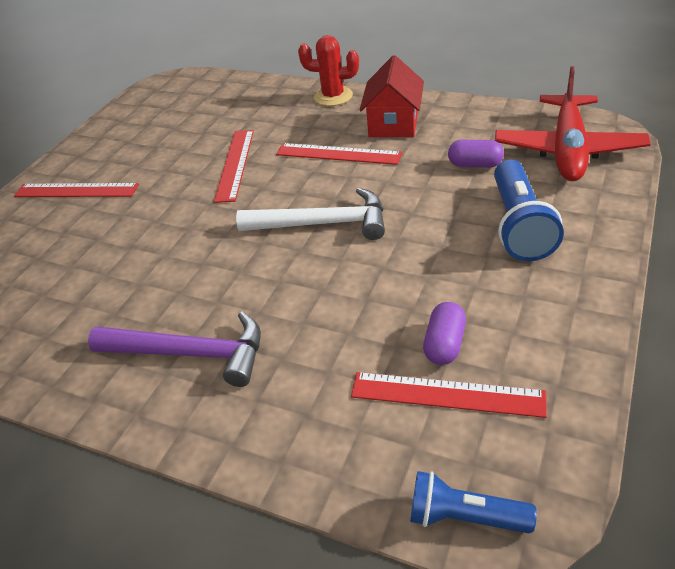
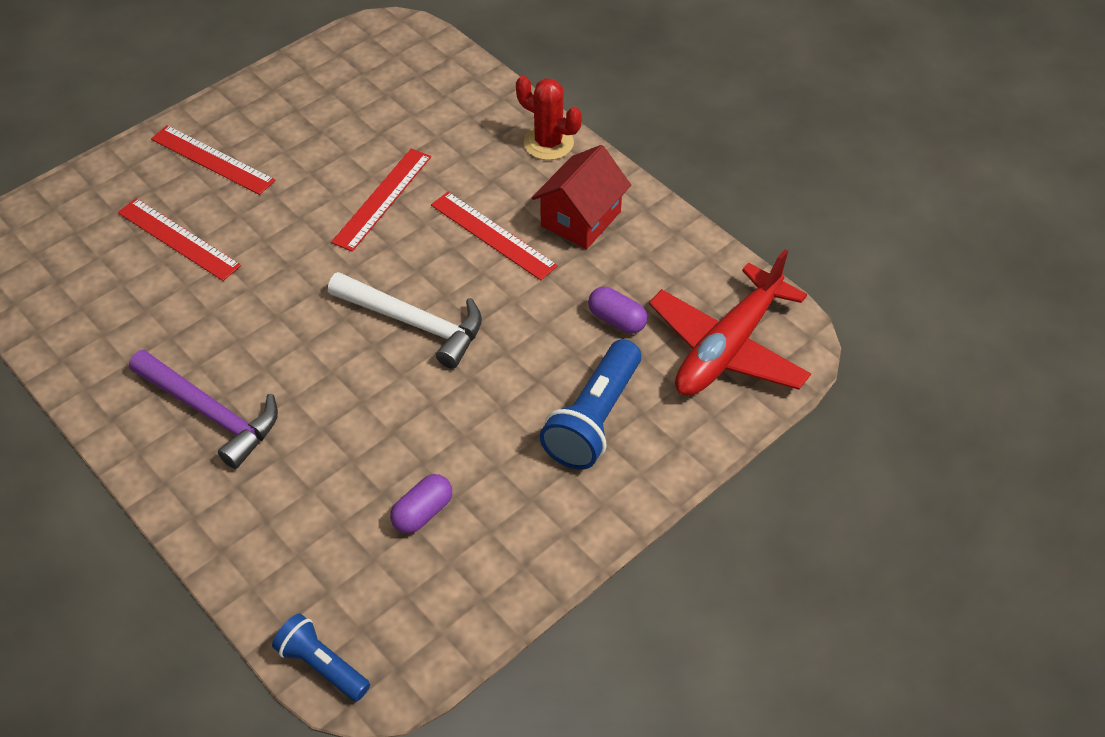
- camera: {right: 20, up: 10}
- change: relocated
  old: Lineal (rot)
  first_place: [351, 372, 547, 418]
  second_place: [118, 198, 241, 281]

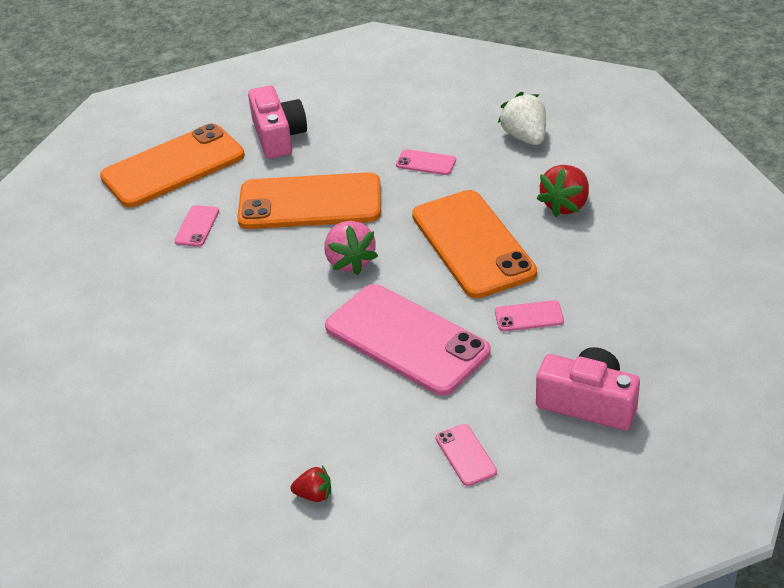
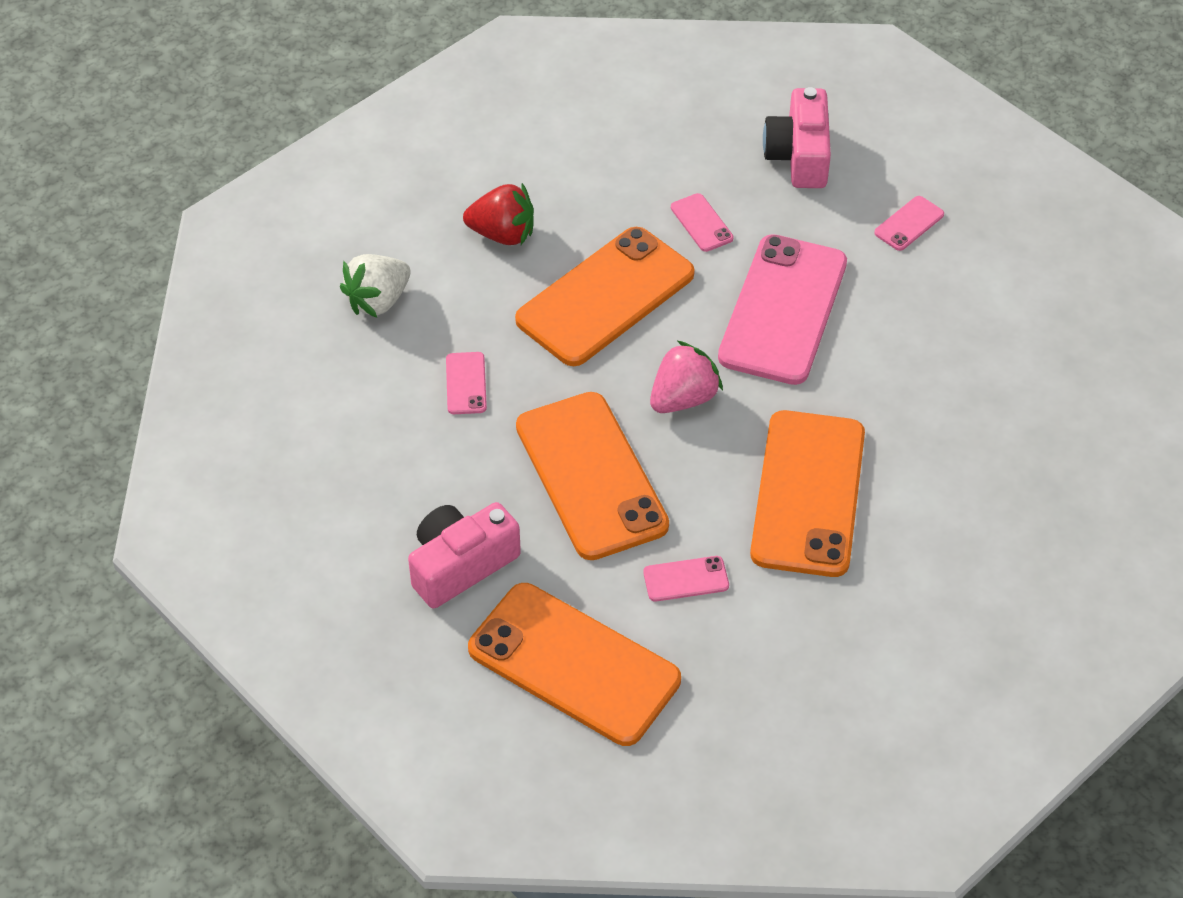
- camera: {right: -115, up: 10}
- change: missing
  old: Erdbeere (rot)
  first_place: [291, 466, 331, 502]
- change: appeared
  new: Handy (orange)
  second_place: [750, 410, 865, 577]

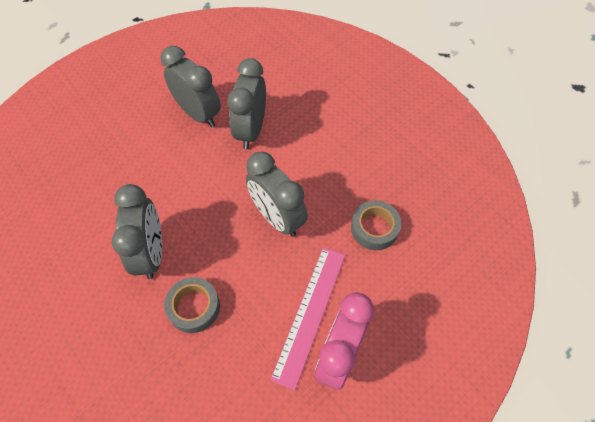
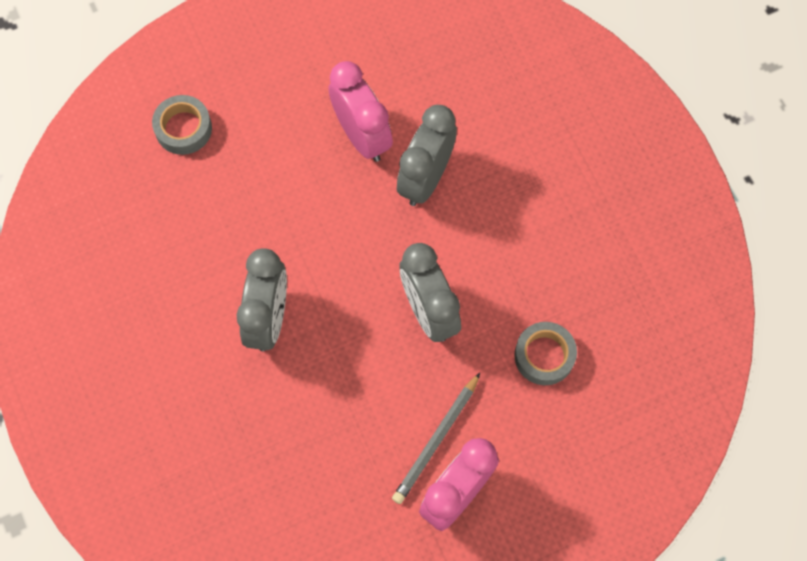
- camera: {right: 15, up: 10}
- change: colour
  old: Wecker (grau)
  new: Wecker (rosa)
  first_place: [161, 46, 221, 127]
  second_place: [329, 61, 393, 162]
- change: relocated
  old: Klebeband (grau)
  first_place: [164, 277, 220, 333]
  second_place: [152, 95, 212, 155]
- change: exchanged
  old: Lineal (rosa)
  new: Bleistift (grau)
  first_place: [270, 247, 345, 390]
  second_place: [392, 373, 480, 504]

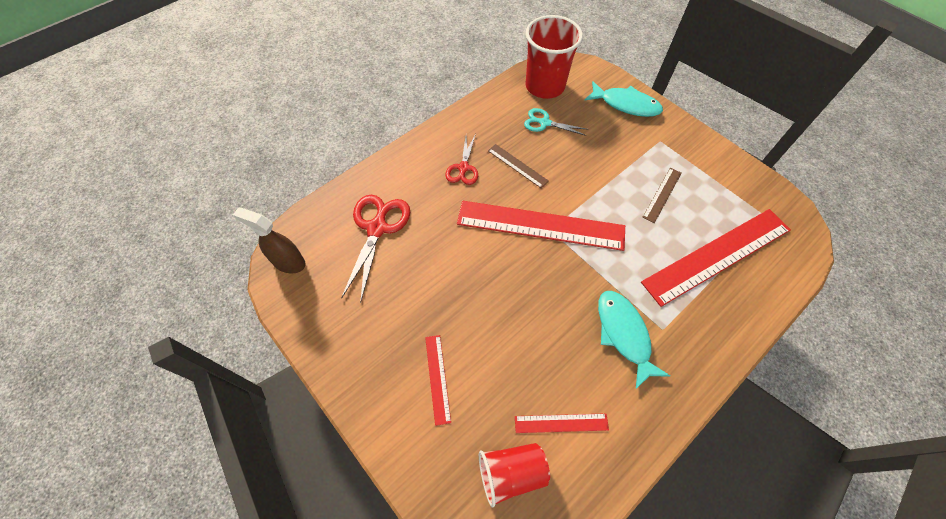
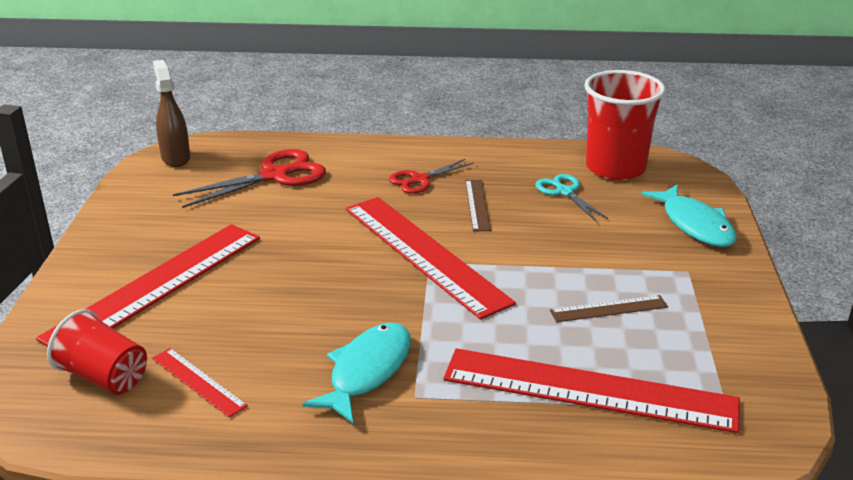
- camera: {right: 45, up: -30}
- change: size
  old: Lineal (rot)
  first_place: [425, 335, 451, 426]
  second_place: [36, 224, 260, 347]
  factor: 2.21

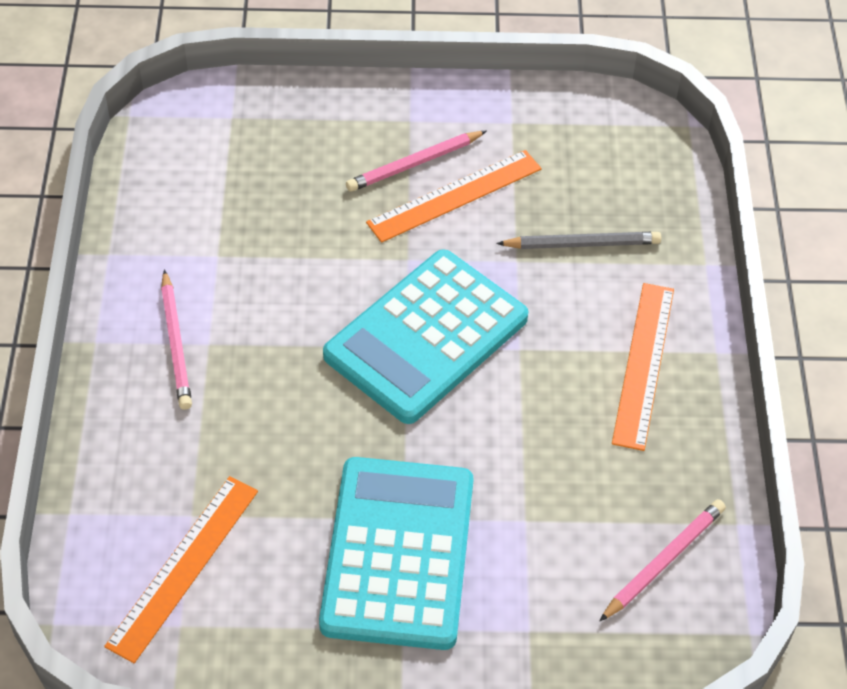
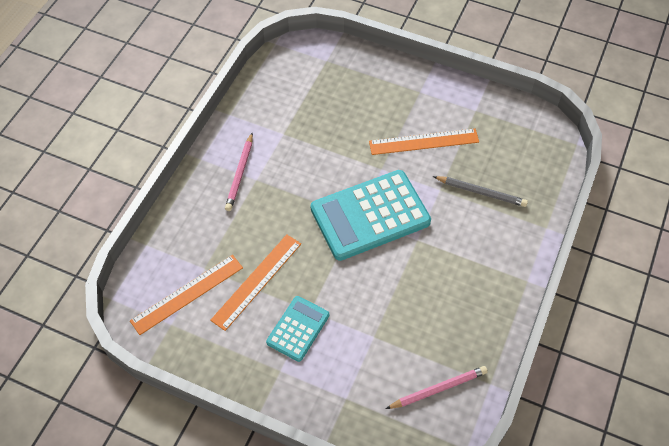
- camera: {right: 25, up: 5}
- change: size
  old: Taschenrechner (türkis)
  first_place: [319, 457, 474, 650]
  second_place: [266, 296, 329, 362]
  factor: 0.53
- change: missing
  old: Bleistift (rosa)
  first_place: [346, 131, 486, 192]
- change: relocated
  old: Lineal (orange)
  first_place: [612, 283, 674, 451]
  second_place: [210, 234, 301, 331]

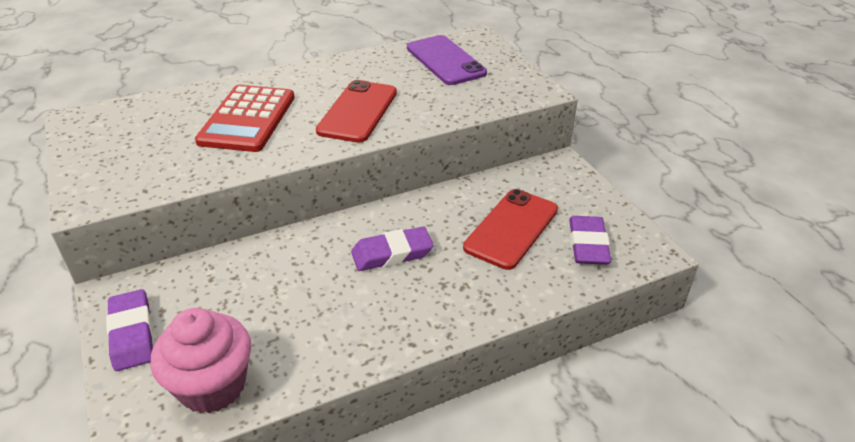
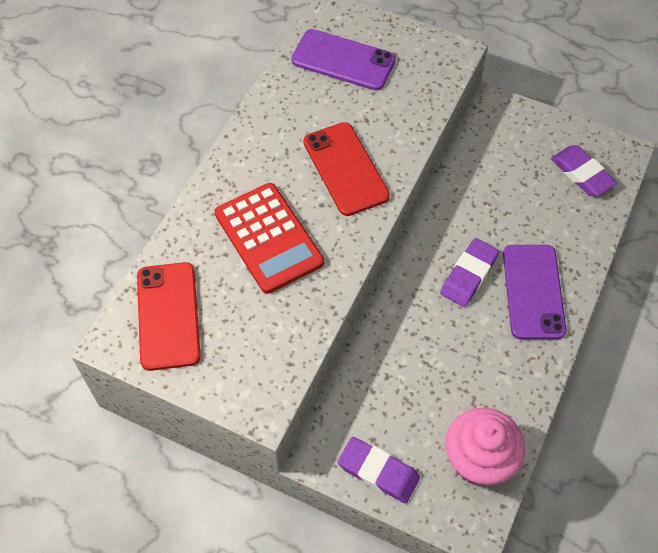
- camera: {right: -40, up: 20}
- change: relocated
  old: Handy (rot)
  first_place: [463, 189, 558, 270]
  second_place: [137, 262, 201, 371]
- change: appeared
  new: Handy (lila)
  second_place: [503, 245, 567, 339]

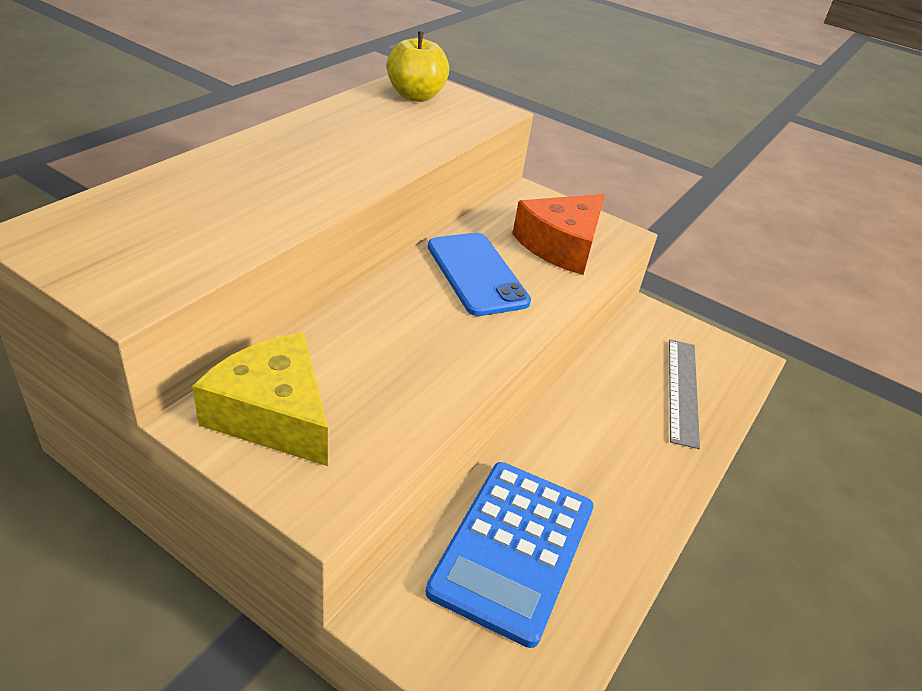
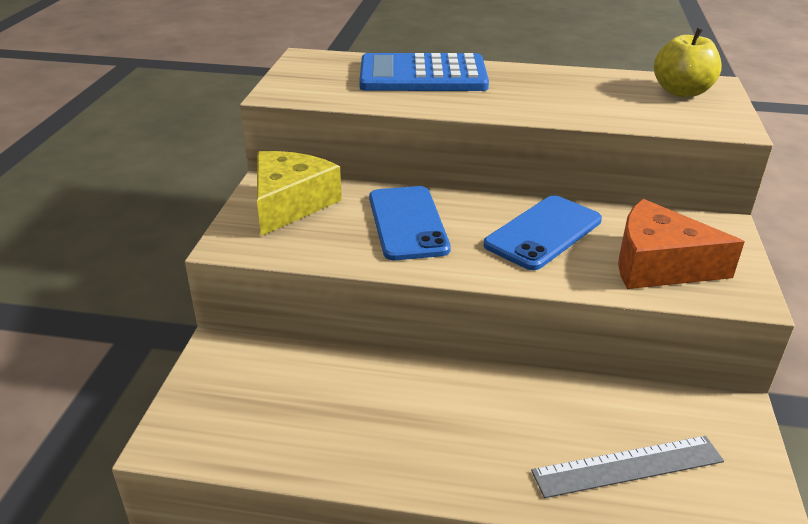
- camera: {right: 70, up: -5}
- change: relocated
  old: Taschenrechner (blau)
  first_place: [425, 462, 594, 648]
  second_place: [359, 53, 489, 91]
- change: appeared
  new: Handy (blau)
  second_place: [369, 186, 451, 260]

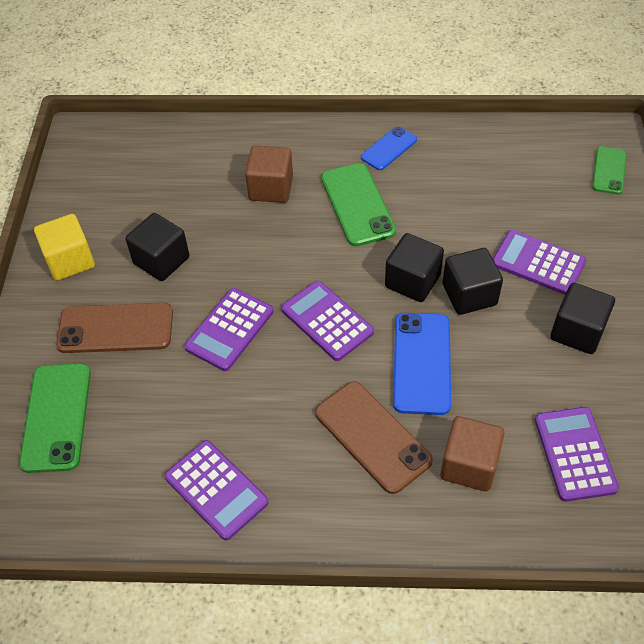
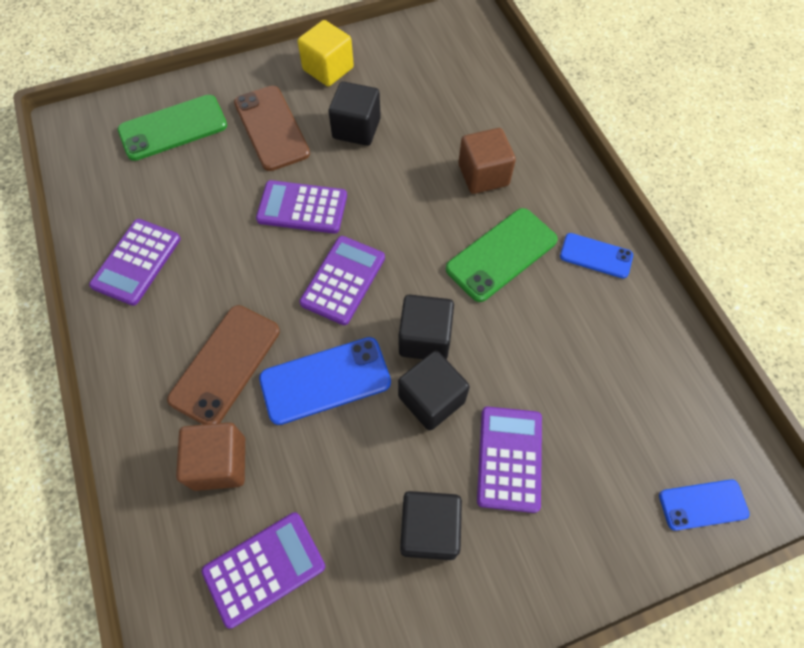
- camera: {right: 65, up: 10}
- change: colour
  old: Handy (grün)
  new: Handy (blau)
  first_place: [592, 146, 627, 194]
  second_place: [659, 479, 750, 531]

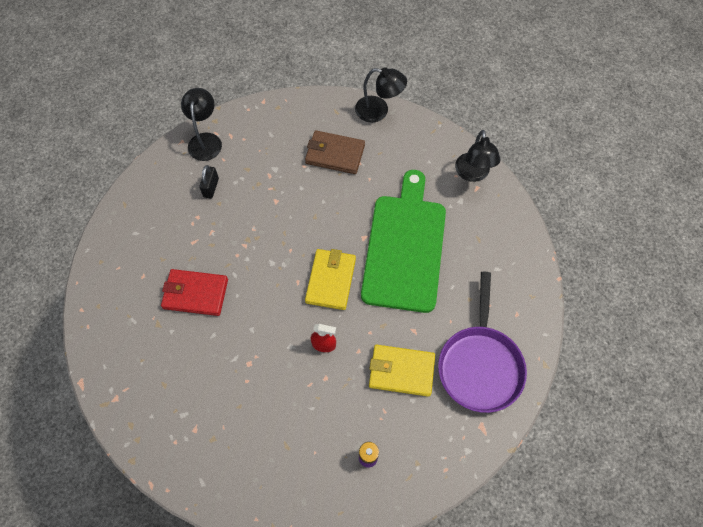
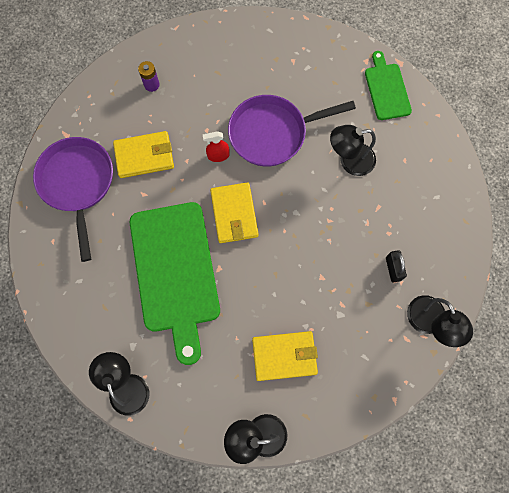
- camera: {right: 160, up: 10}
- change: exchanged
  old: Geldbörse (rot)
  new: Lampe (schwarz)
  first_place: [161, 269, 228, 316]
  second_place: [330, 125, 376, 176]
- change: colour
  old: Geldbörse (braun)
  new: Geldbörse (gelb)
  first_place: [305, 130, 365, 174]
  second_place: [252, 331, 318, 381]
- change: appeared
  new: Pfanne (lila)
  second_place: [228, 95, 356, 167]
- change: appeared
  new: Schneidebrett (grün)
  second_place: [365, 51, 412, 120]

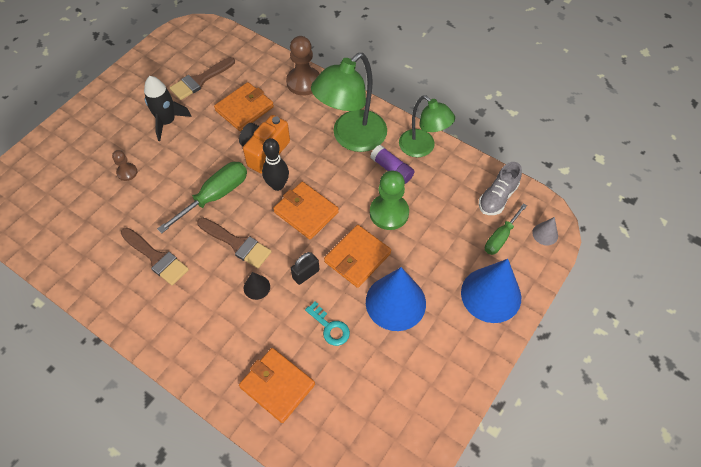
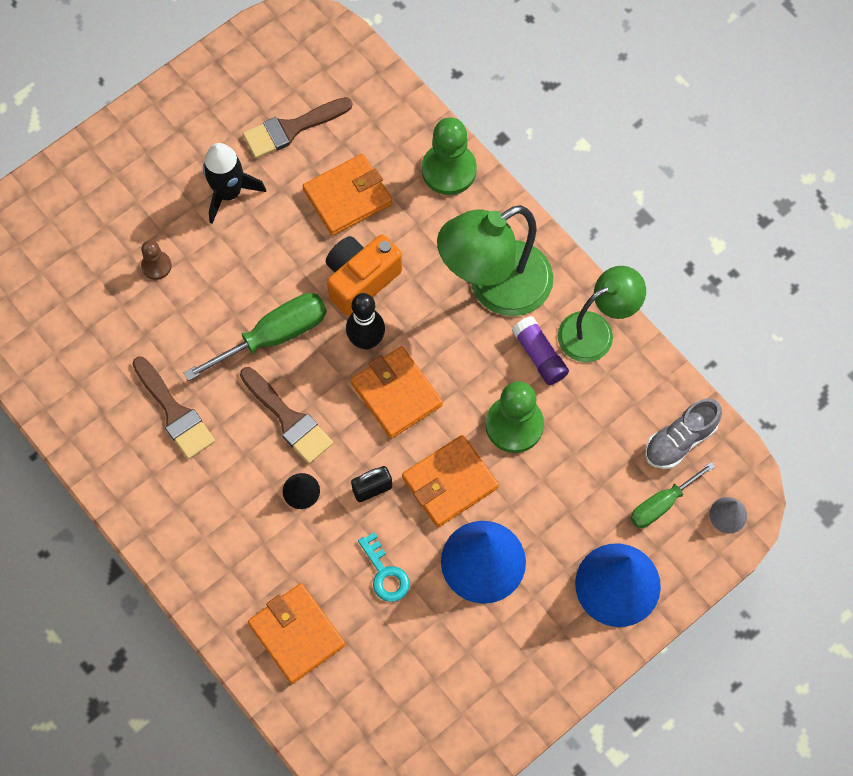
- camera: {right: 15, up: 10}
- change: colour
  old: Bauer (braun)
  new: Bauer (grün)
  first_place: [286, 36, 320, 96]
  second_place: [422, 117, 477, 195]
- change: spun
  old: Lampe (grün)
  first_place: [399, 95, 455, 157]
  second_place: [558, 266, 646, 362]
  degrees: -90

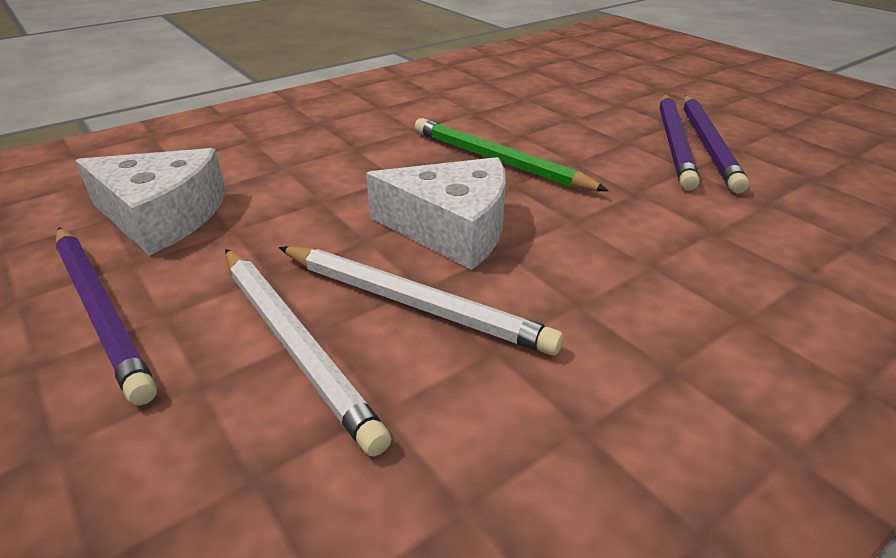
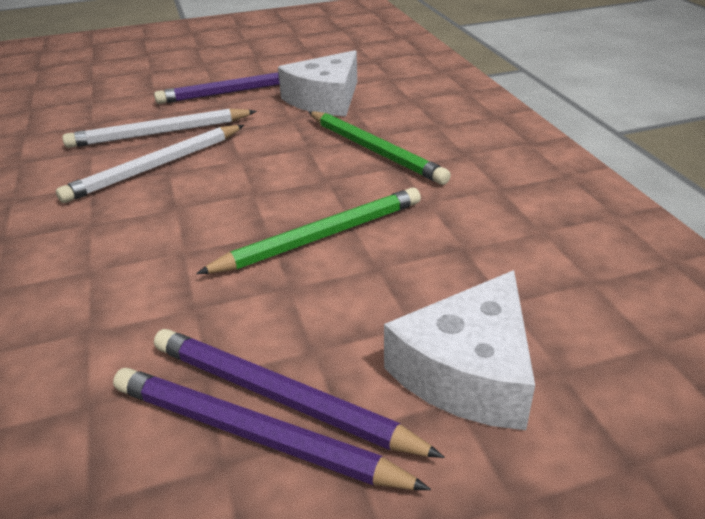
- camera: {right: 110, up: 0}
- change: relocated
  old: Käse (weiß)
  first_place: [366, 157, 506, 270]
  second_place: [384, 270, 535, 430]
- change: appeared
  new: Bleistift (grün)
  second_place: [309, 111, 451, 185]

